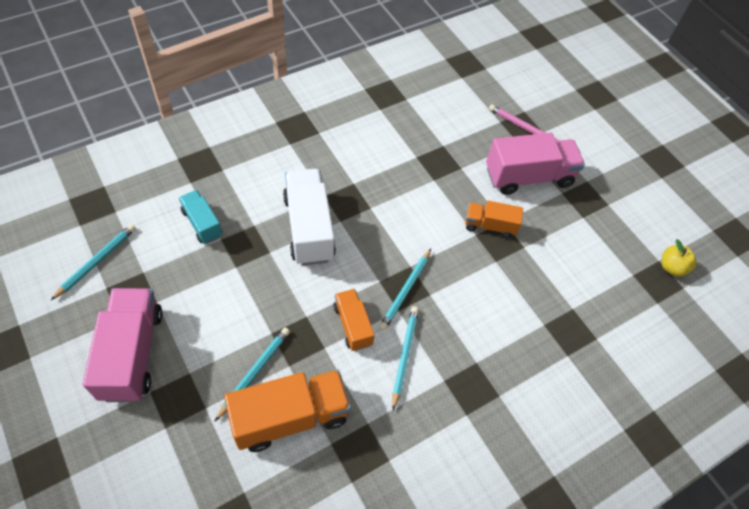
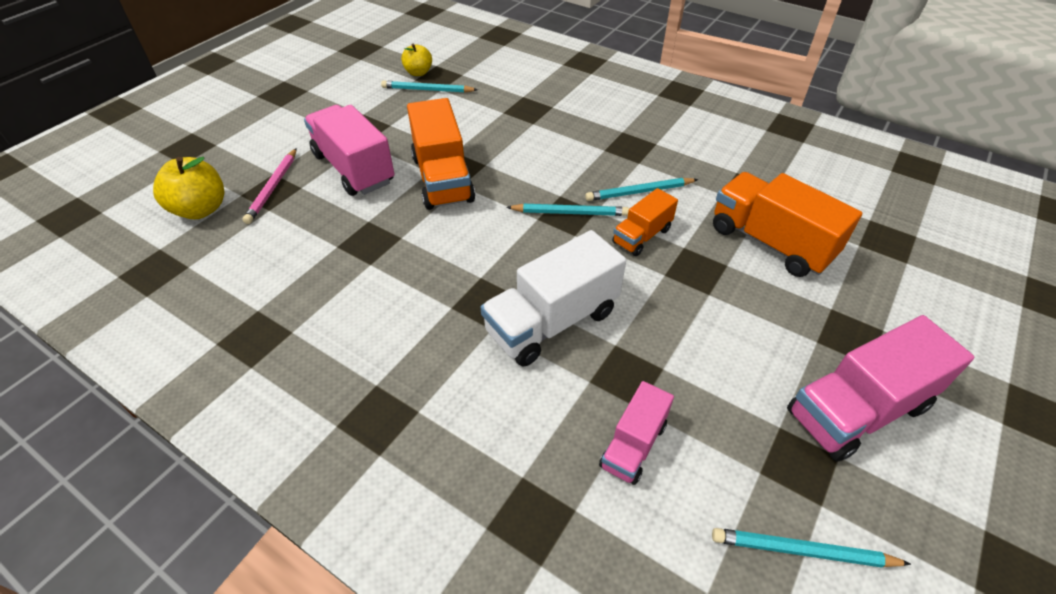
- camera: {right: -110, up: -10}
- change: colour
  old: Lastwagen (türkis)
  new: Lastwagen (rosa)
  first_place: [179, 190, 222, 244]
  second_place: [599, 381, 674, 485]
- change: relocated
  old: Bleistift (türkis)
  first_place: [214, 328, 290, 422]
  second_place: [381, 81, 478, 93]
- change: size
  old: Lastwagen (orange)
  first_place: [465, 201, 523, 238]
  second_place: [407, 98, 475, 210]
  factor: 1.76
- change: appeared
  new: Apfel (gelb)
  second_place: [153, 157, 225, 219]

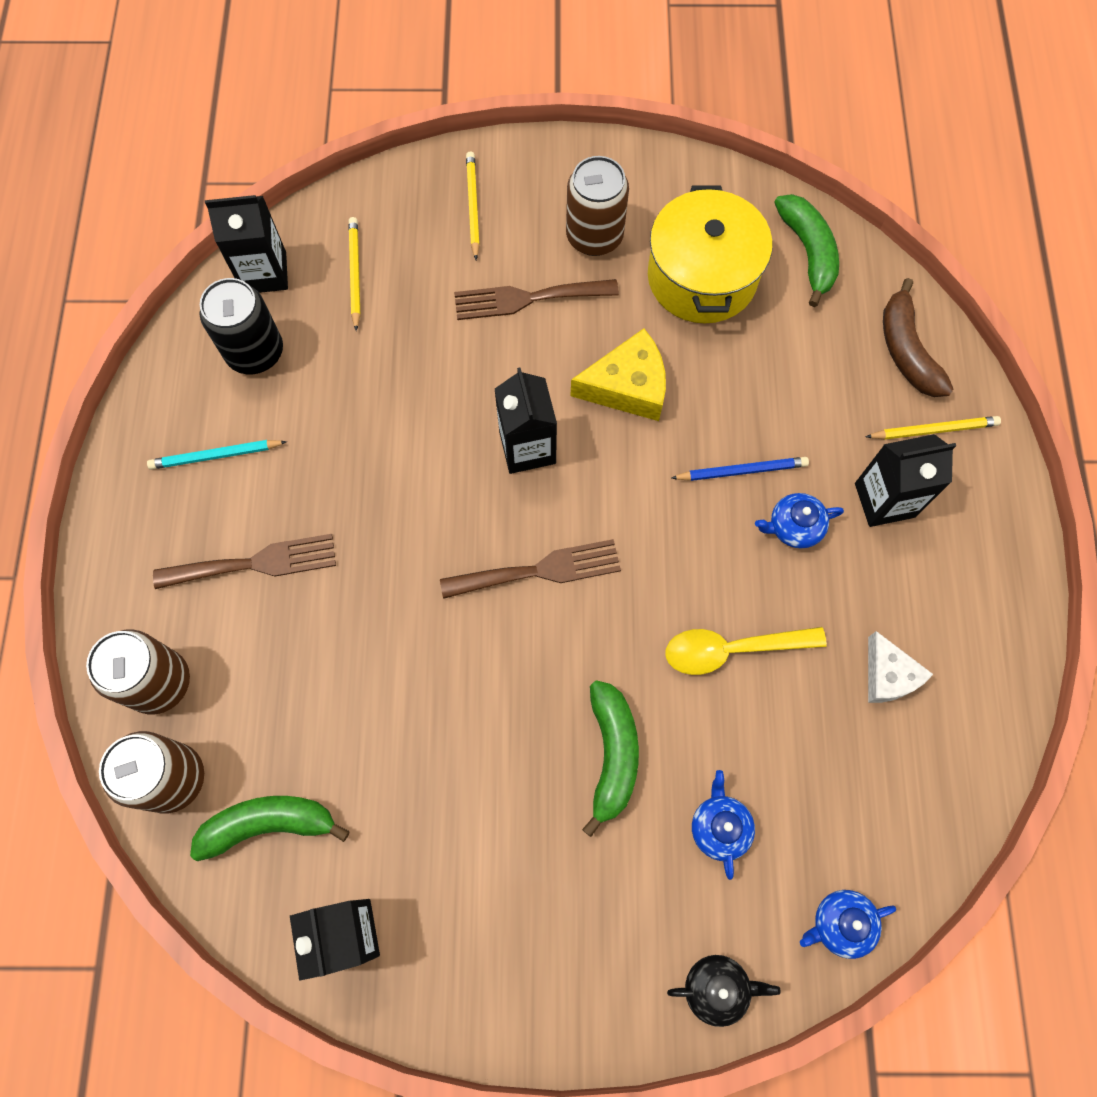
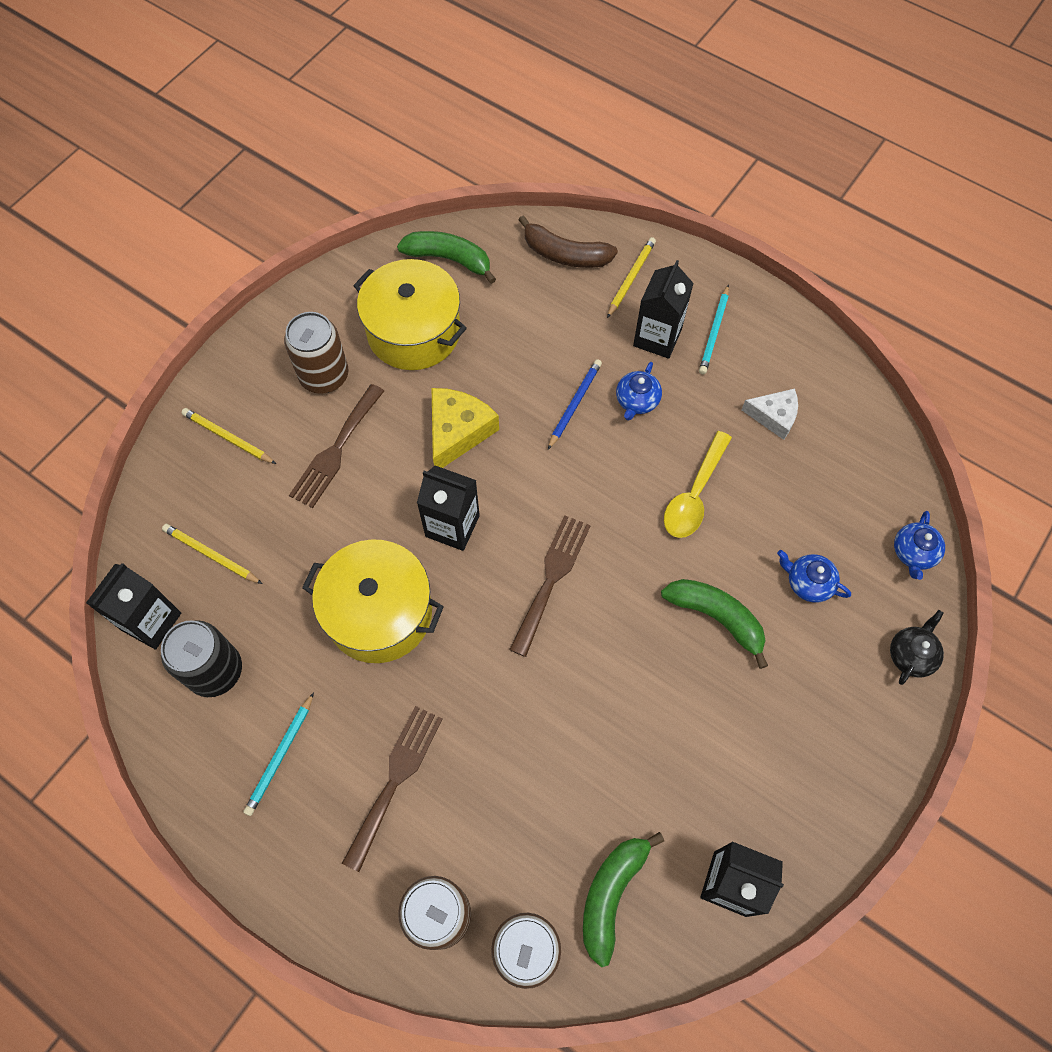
- camera: {right: -55, up: -5}
- change: appeared
  new: Kochtopf (gelb)
  second_place: [302, 539, 444, 663]
- change: appeared
  new: Bleistift (türkis)
  second_place: [699, 285, 729, 375]

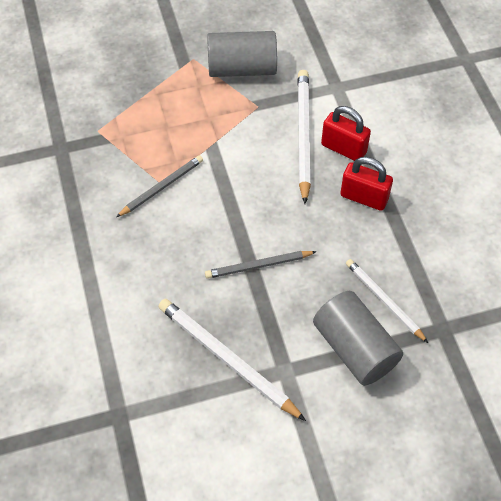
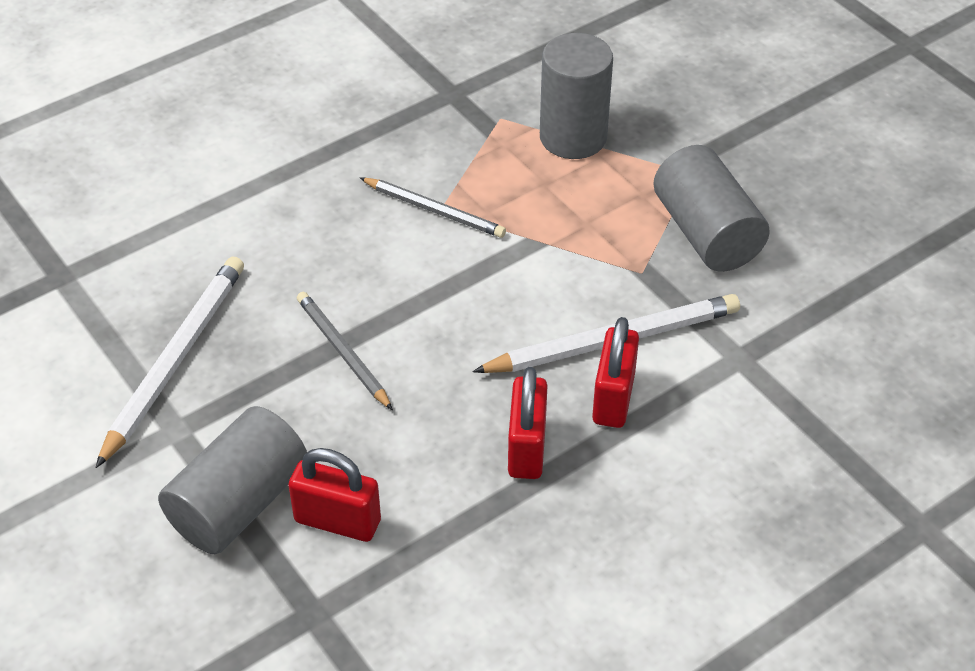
- camera: {right: 70, up: -10}
- change: exchanged
  old: Bleistift (weiß)
  new: Vorhängeschloss (rot)
  first_place: [346, 259, 428, 343]
  second_place: [288, 448, 381, 542]
- change: appeared
  new: Vollzylinder (grau)
  second_place: [540, 33, 613, 159]

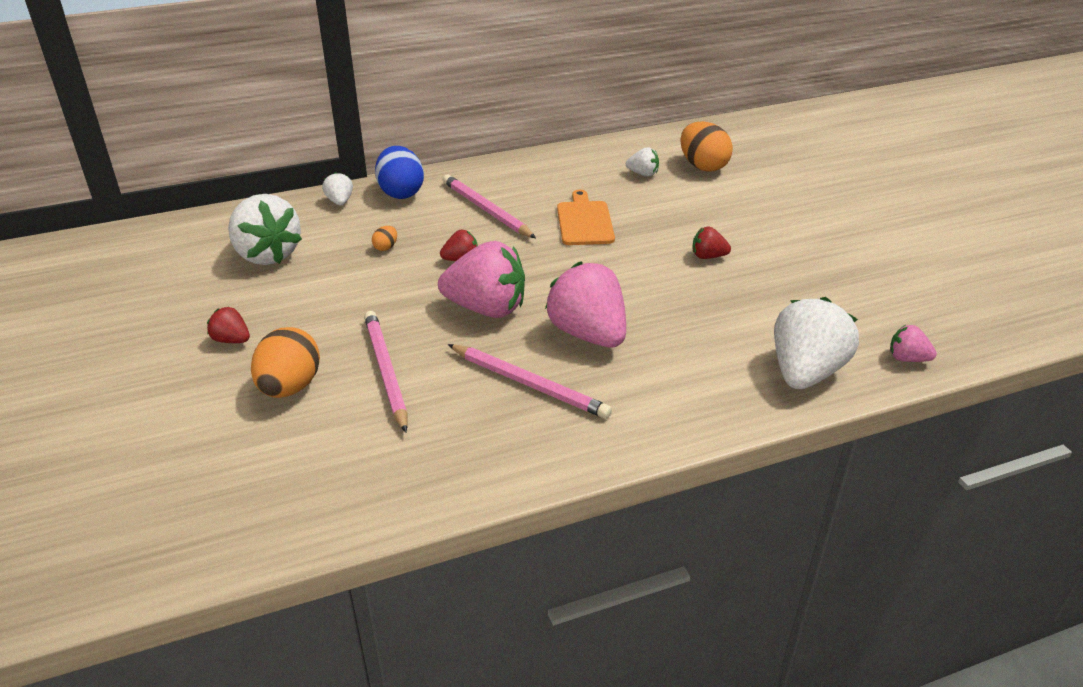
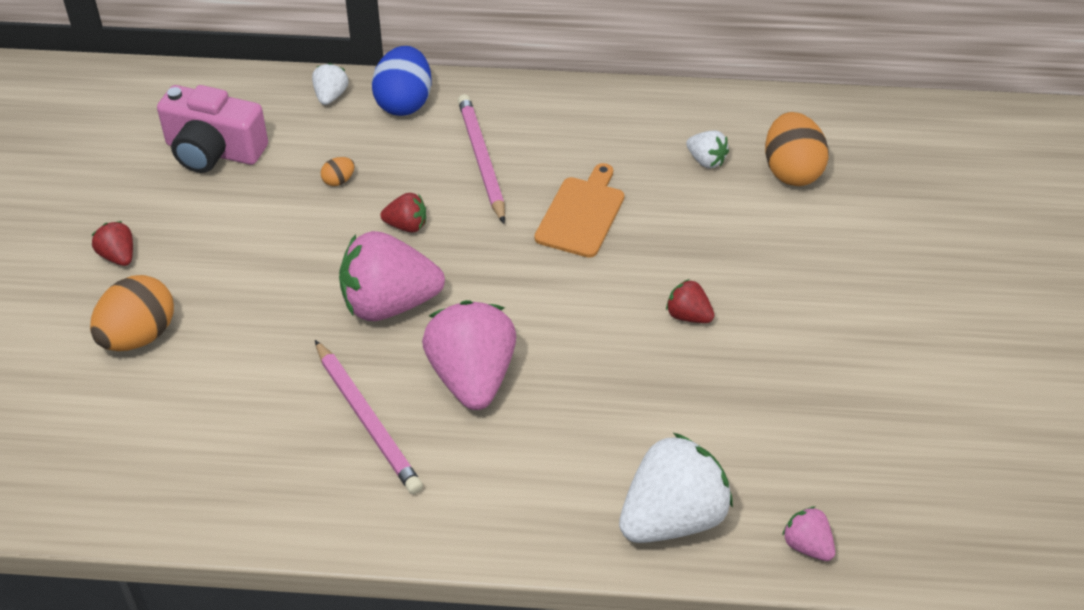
- camera: {right: 25, up: 10}
- change: exchanged
  old: Erdbeere (weiß)
  new: Kamera (rosa)
  first_place: [228, 194, 302, 265]
  second_place: [157, 85, 268, 173]
- change: missing
  old: Bleistift (rosa)
  first_place: [364, 311, 407, 433]
- change: spun
  old: Erdbeere (rosa)
  first_place: [438, 241, 525, 318]
  second_place: [339, 231, 445, 321]
  degrees: 135

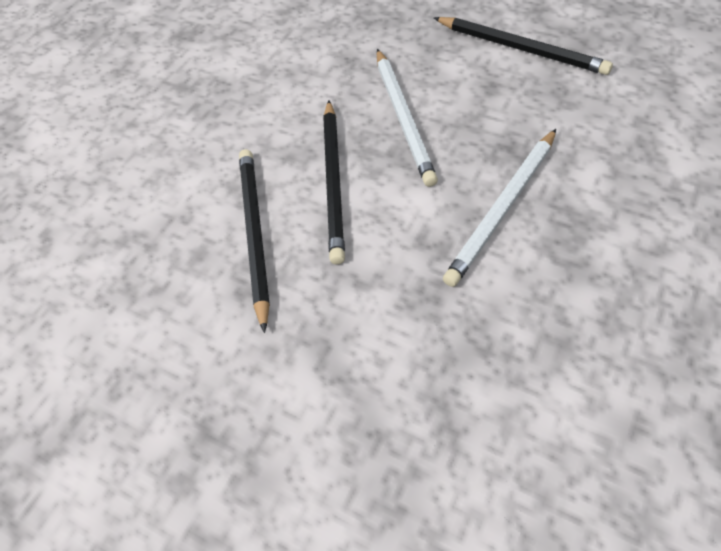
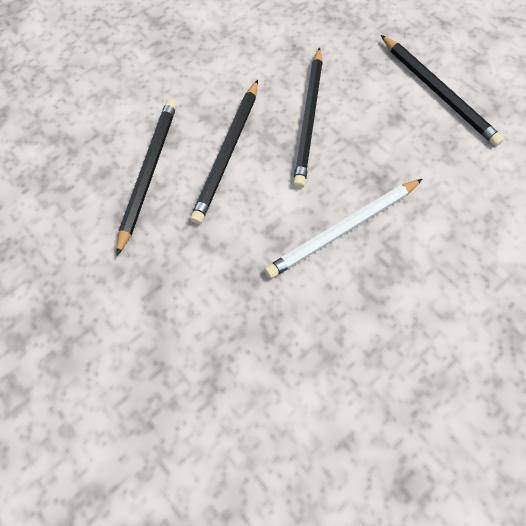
- camera: {right: 15, up: 10}
- change: colour
  old: Bleistift (weiß)
  new: Bleistift (schwarz)
  first_place: [377, 49, 438, 187]
  second_place: [293, 47, 323, 188]

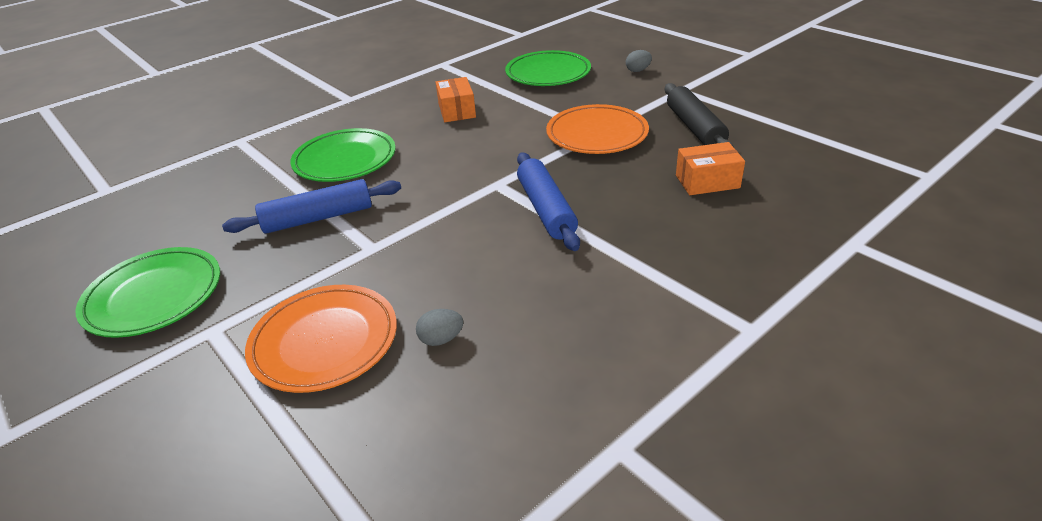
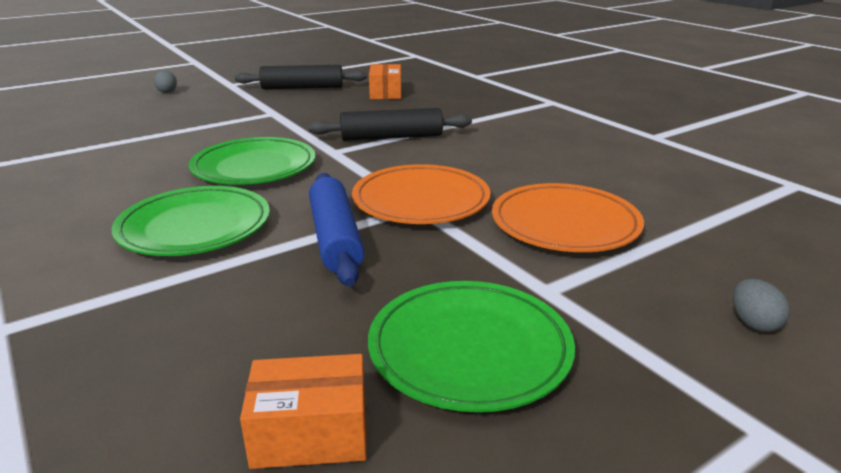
- camera: {right: -85, up: -10}
- change: relocated
  old: Ei (grau)
  first_place: [416, 309, 463, 346]
  second_place: [733, 279, 790, 332]
- change: relocated
  old: Schachtel (orange)
  first_place: [436, 77, 476, 122]
  second_place: [240, 354, 366, 469]
- change: relocated
  old: Teller (grün)
  first_place: [505, 50, 591, 86]
  second_place: [189, 137, 316, 185]
- change: colour
  old: Nudelholz (blau)
  new: Nudelholz (schwarz)
  first_place: [517, 153, 580, 251]
  second_place: [309, 108, 472, 141]
- change: relocated
  old: Teller (orange)
  first_place: [546, 104, 649, 154]
  second_place: [352, 164, 491, 224]

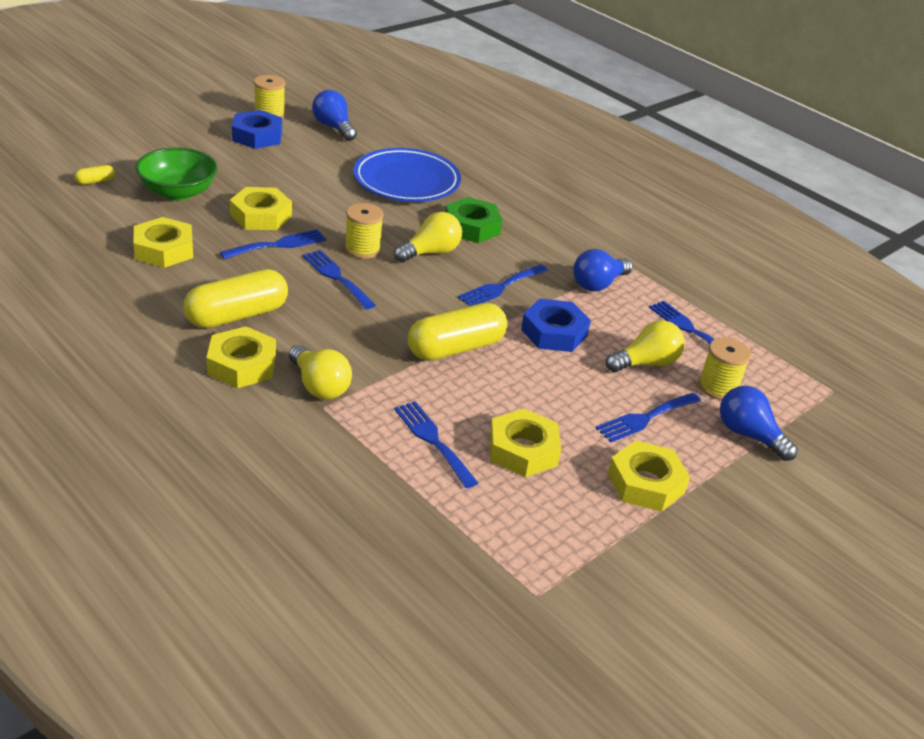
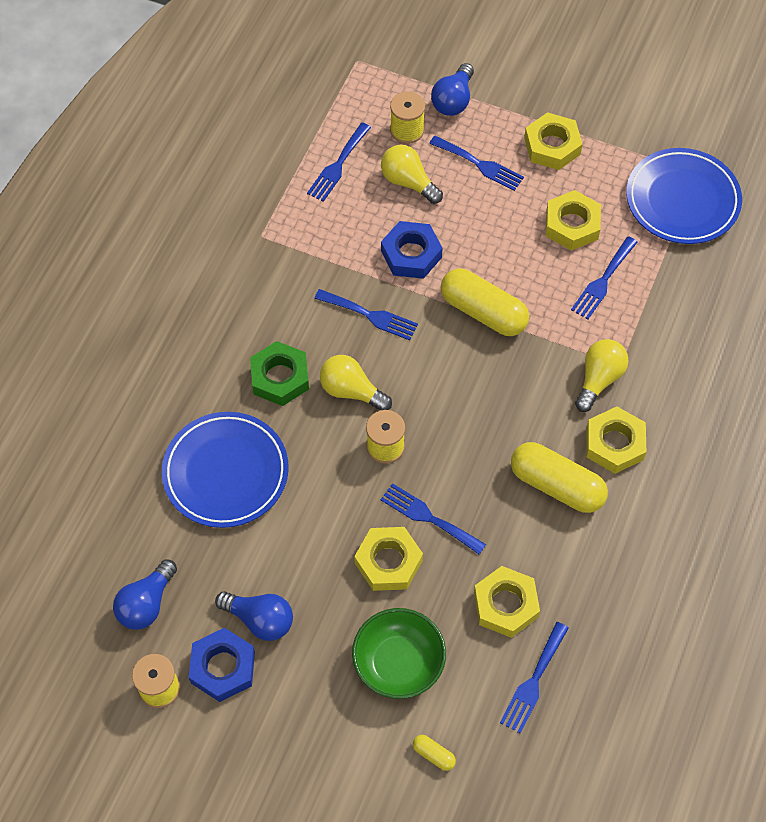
- camera: {right: -110, up: 25}
- change: relocated
  old: Gabel (blau)
  first_place: [303, 250, 376, 309]
  second_place: [500, 622, 569, 734]
- change: relocated
  old: Glühbirne (blau)
  first_place: [573, 249, 633, 291]
  second_place: [215, 591, 293, 641]
- change: appeared
  new: Teller (blau)
  second_place: [626, 148, 742, 244]

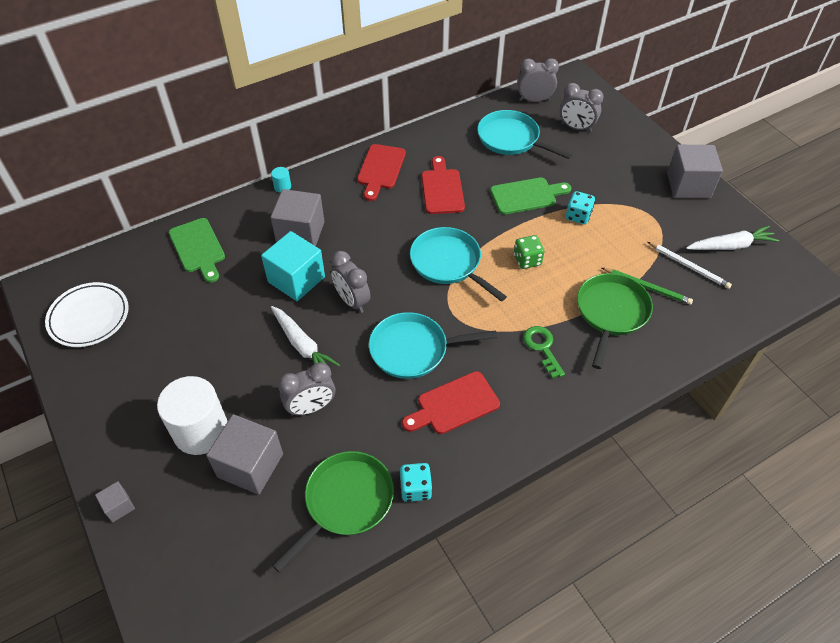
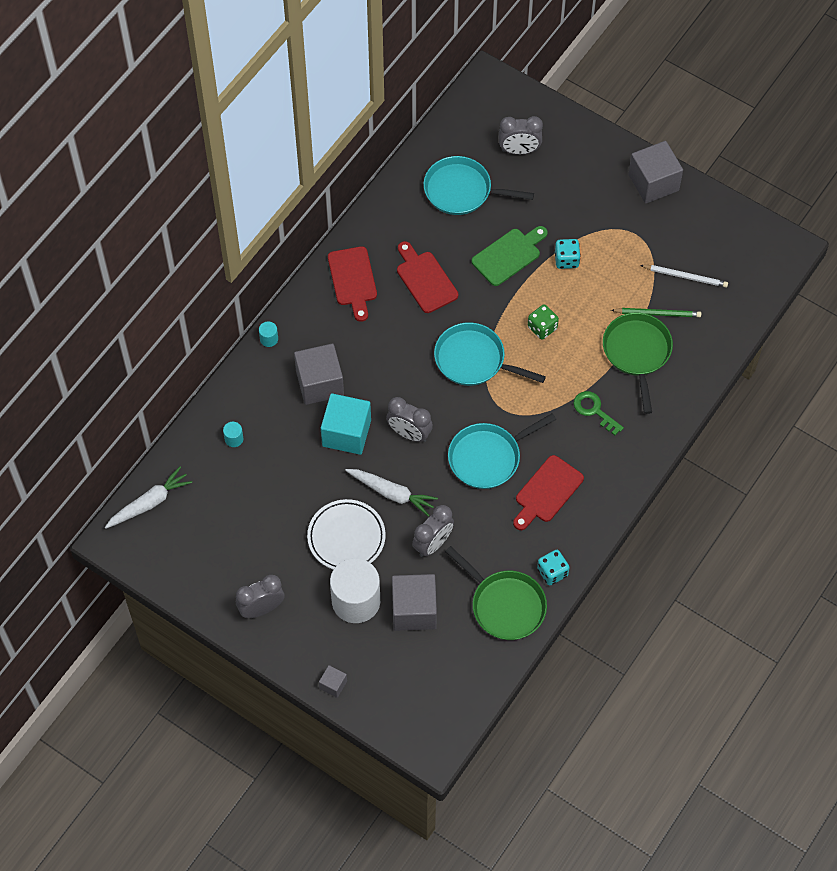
- camera: {right: -25, up: 10}
- change: relocated
  old: Teller (weiß)
  first_place: [45, 282, 129, 347]
  second_place: [307, 499, 386, 569]
- change: exchanged
  old: Schneidebrett (grün)
  new: Vollzylinder (türkis)
  first_place: [169, 218, 225, 283]
  second_place: [223, 422, 243, 447]
- change: spun
  old: Pfanne (grün)
  first_place: [272, 451, 394, 573]
  second_place: [445, 546, 547, 640]
  degrees: 120
- change: relocated
  old: Wecker (grau)
  first_place: [517, 58, 559, 102]
  second_place: [236, 575, 284, 618]
- change: relocated
  old: Karotte (weiß)
  first_place: [686, 226, 779, 250]
  second_place: [105, 467, 192, 529]

